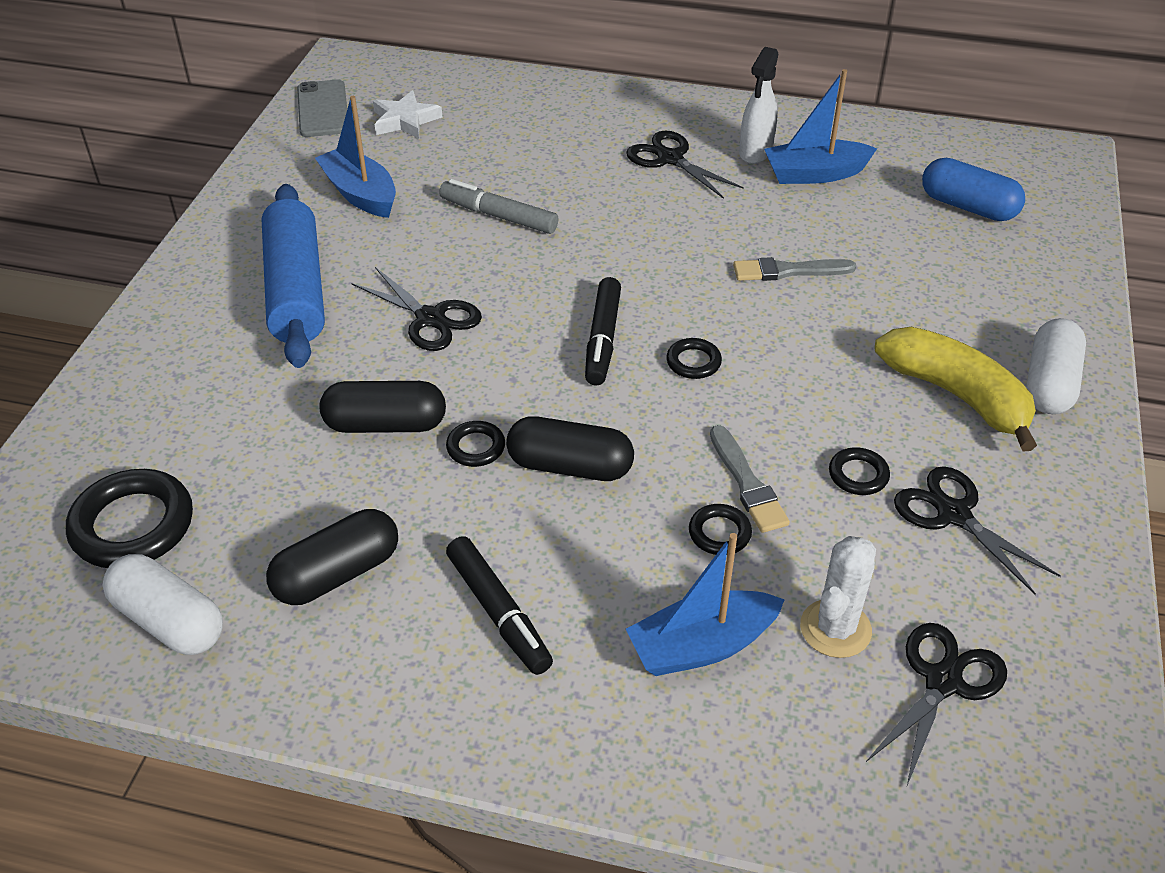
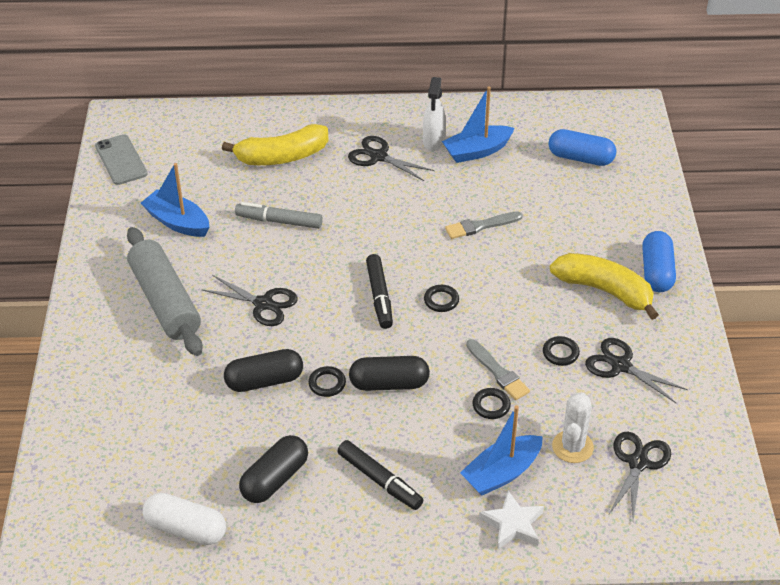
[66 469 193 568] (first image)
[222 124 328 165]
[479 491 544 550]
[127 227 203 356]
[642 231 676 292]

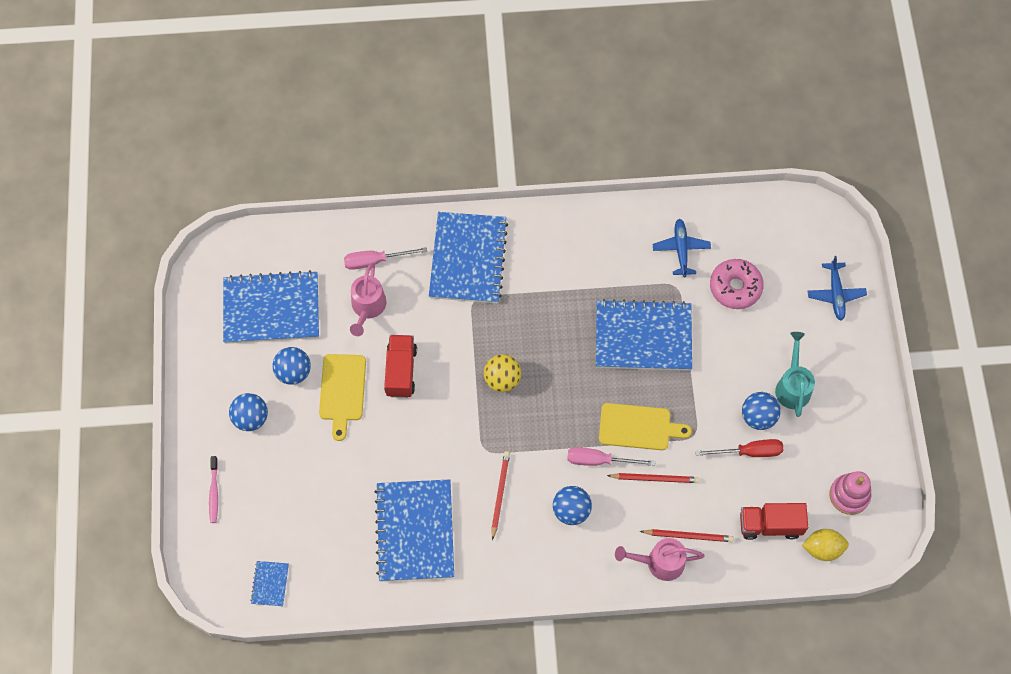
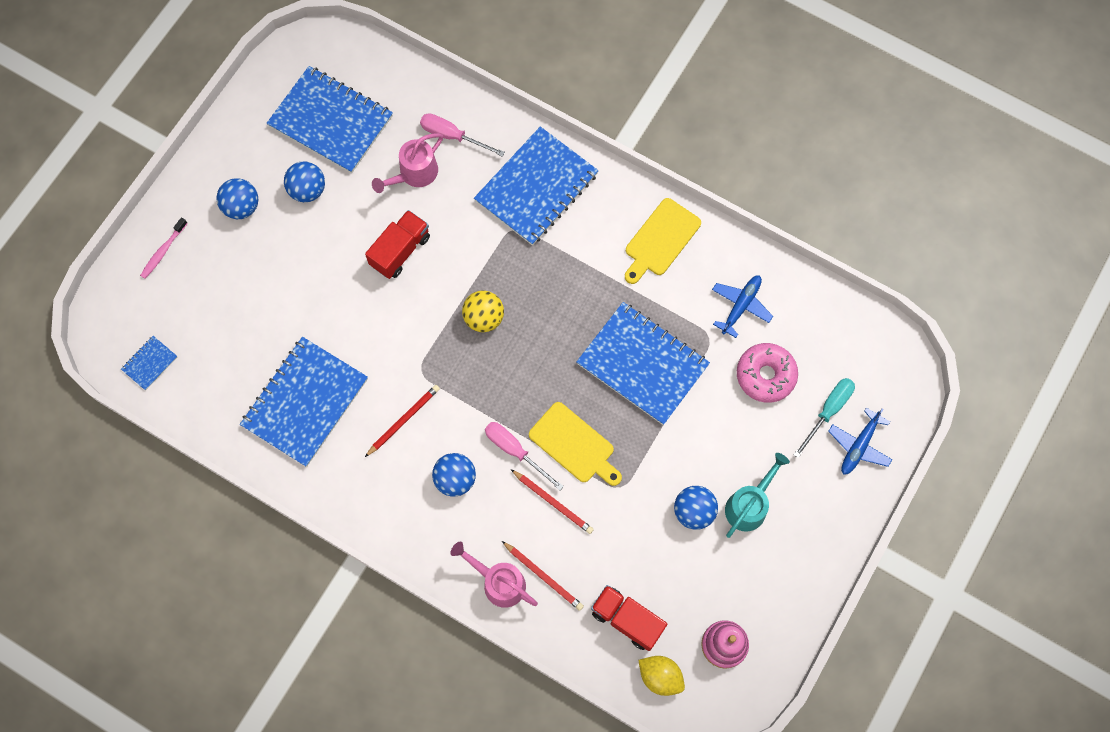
[695 439 783 457] (first image)
[793 378 855 458]
[625 198 701 284]

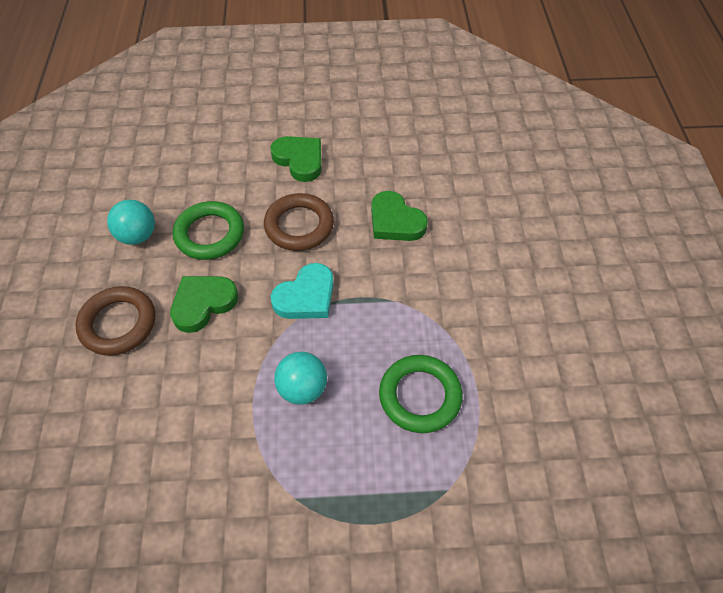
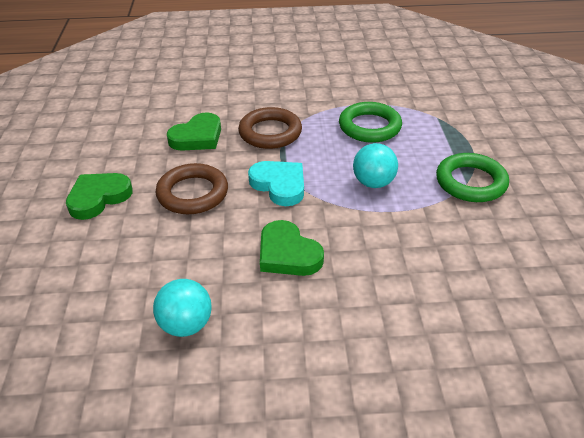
[238 107 302 149]
[436 153 509 202]

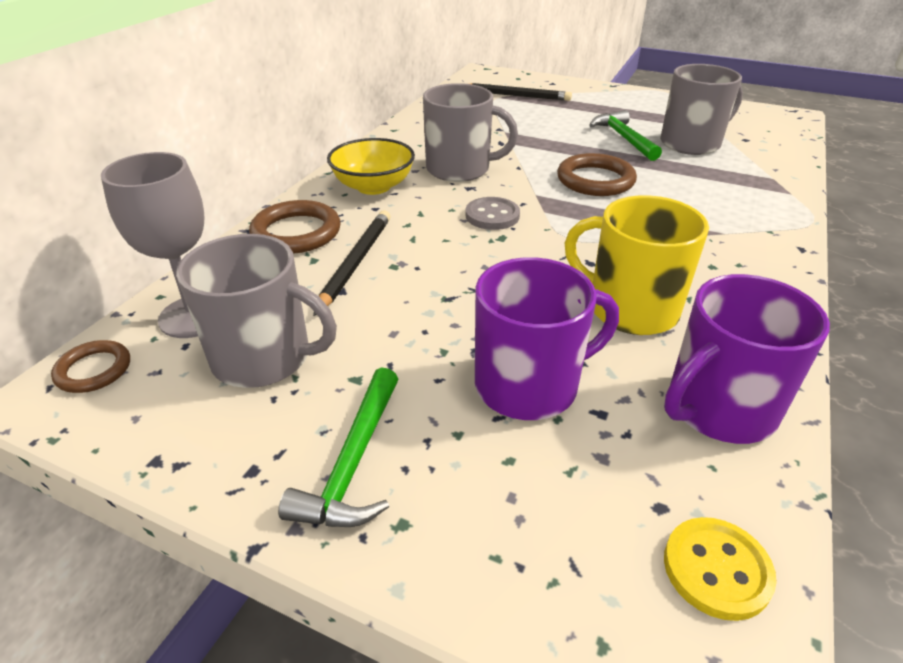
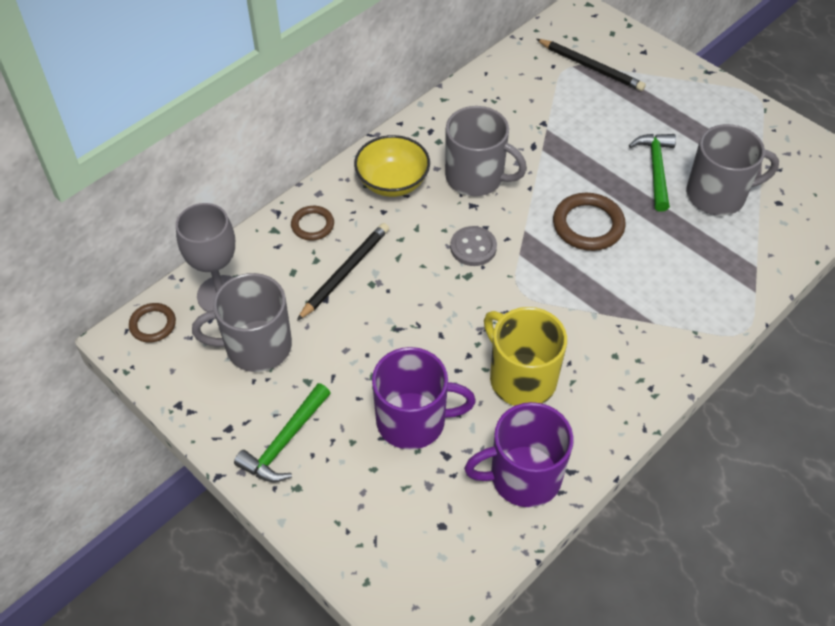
[664 517 777 621] (first image)
[192 273 292 372]
[291 206 334 241]

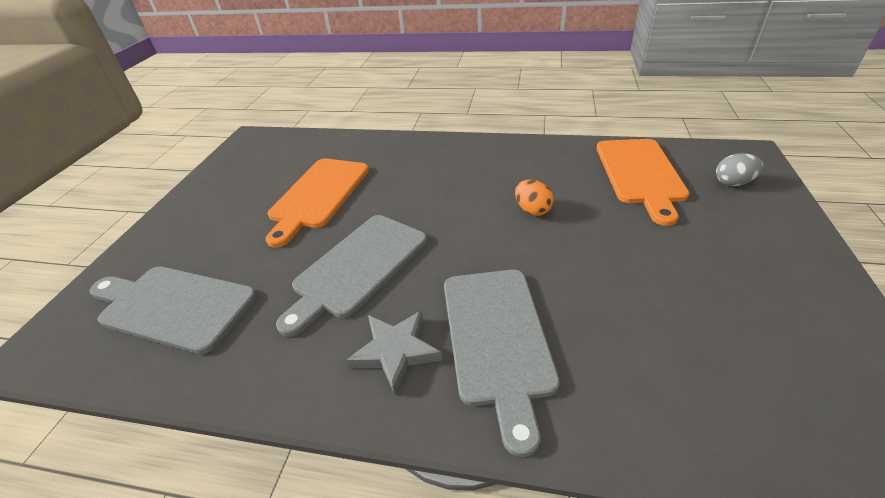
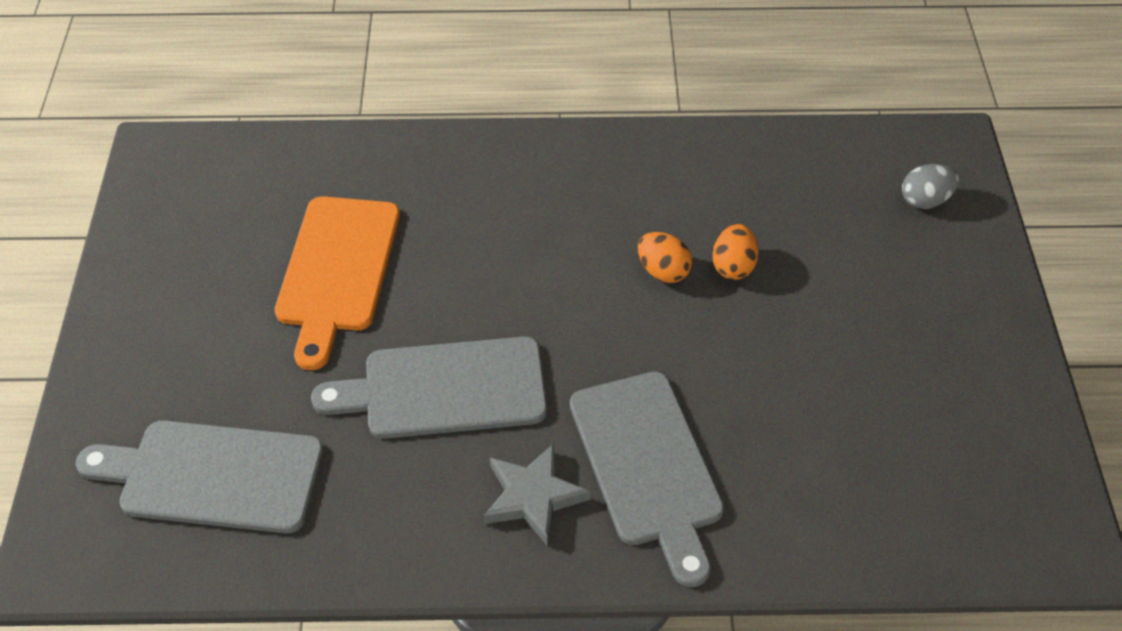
[596 139 690 226] (first image)
[712 224 759 280]
[311 336 547 439]

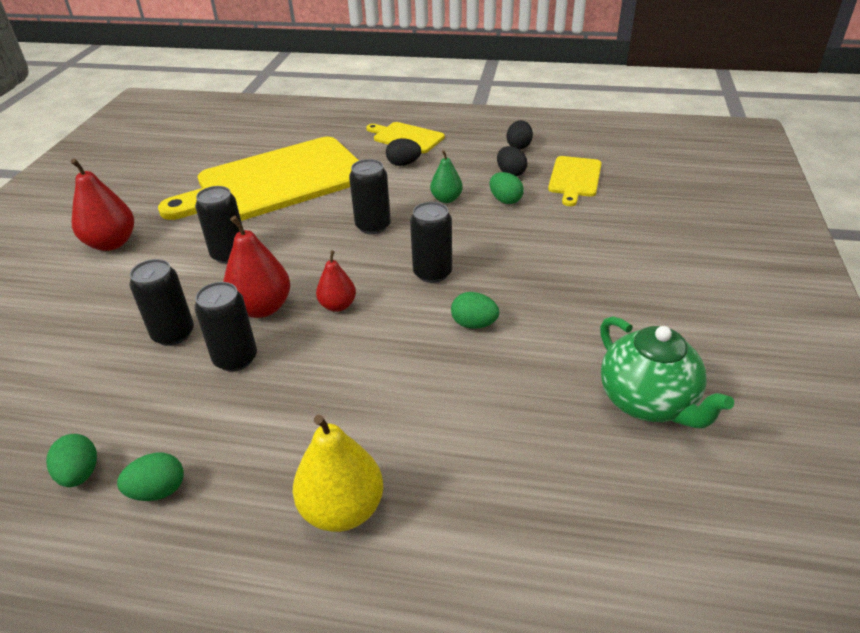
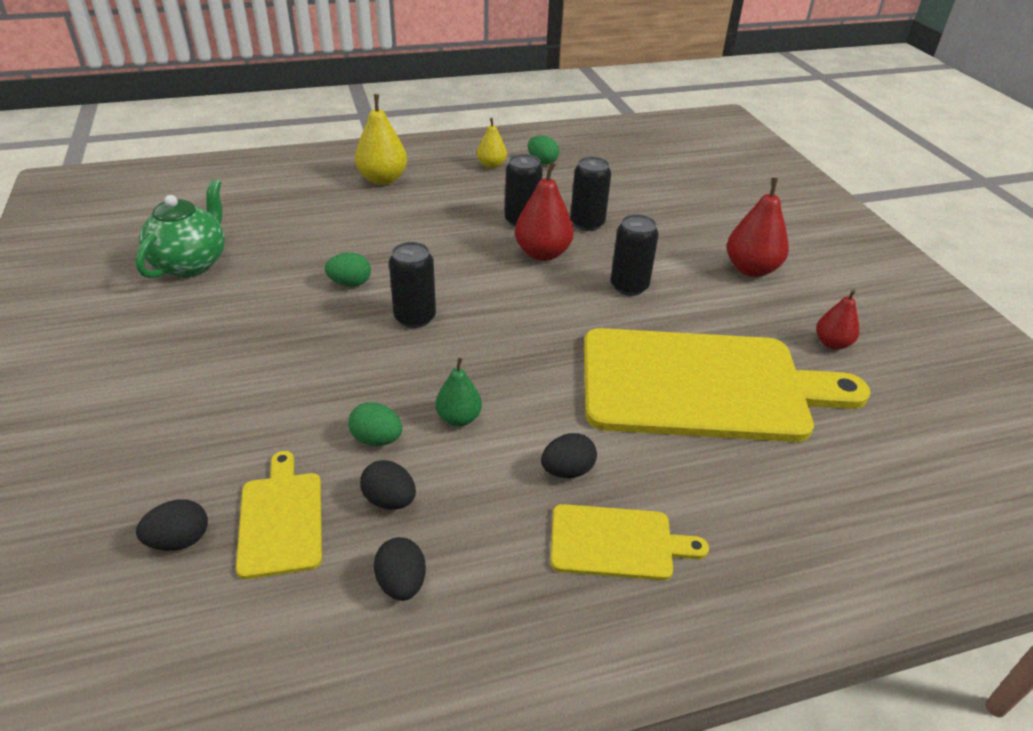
[349 159 391 234] (first image)
[136 499 208 551]
[816 289 859 350]
[477 118 507 169]
[584 328 870 442]
[135 179 225 278]

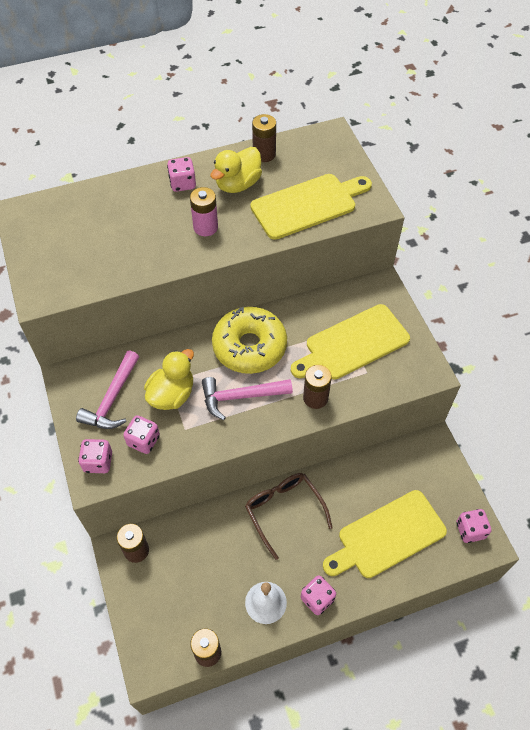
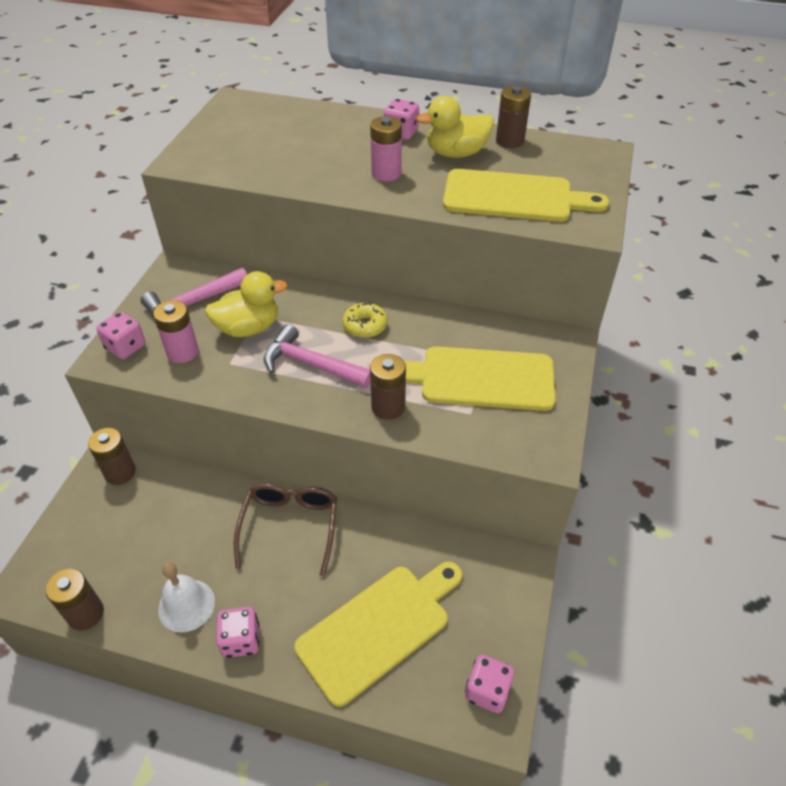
[153 300 199 363]
[294 562 462 707]
[342 302 387 338]

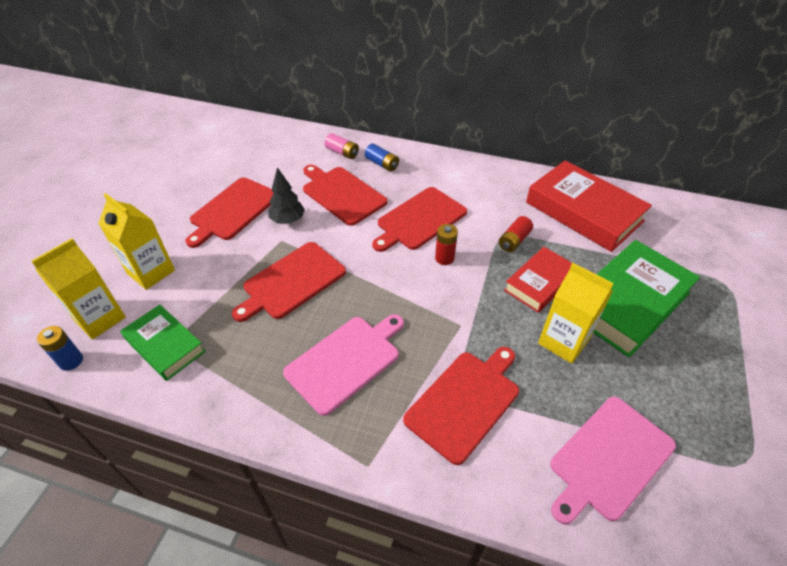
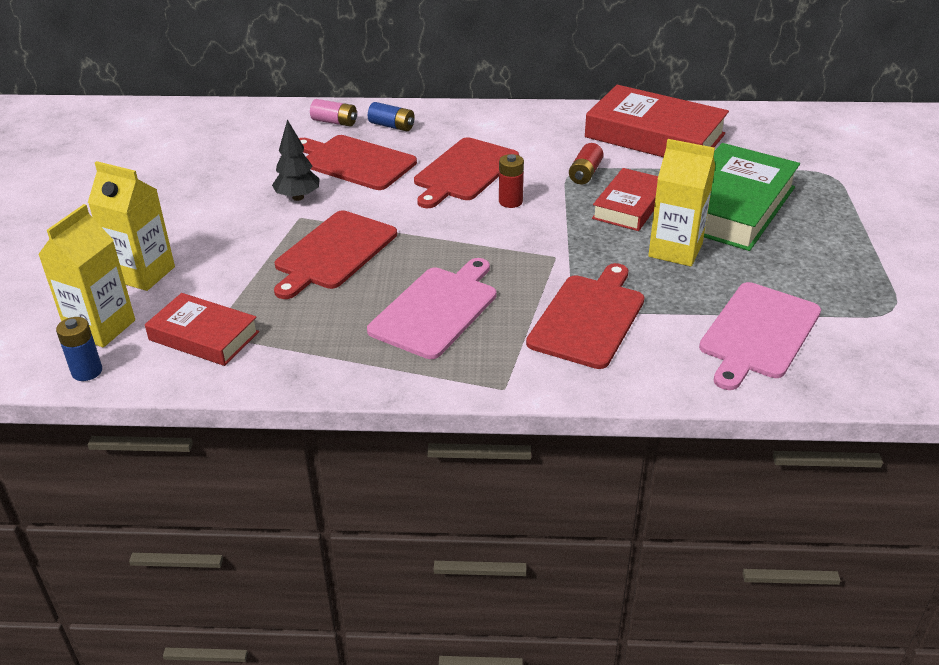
[185 177 273 248] (first image)
[145 293 259 366]

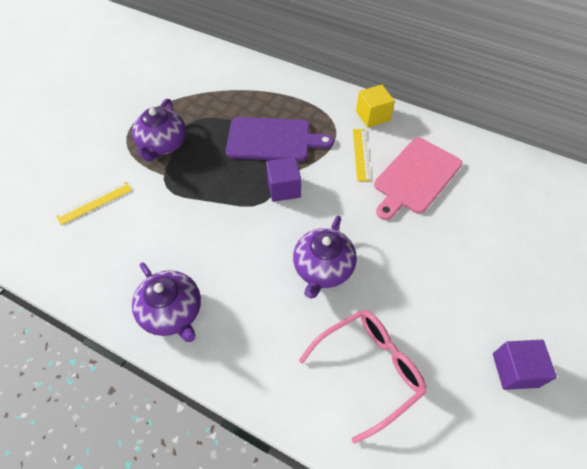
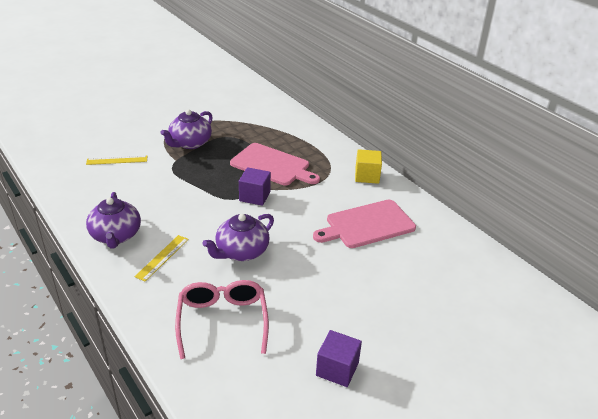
[134 235 189 282]
[230 143 320 186]
[175 280 269 359]

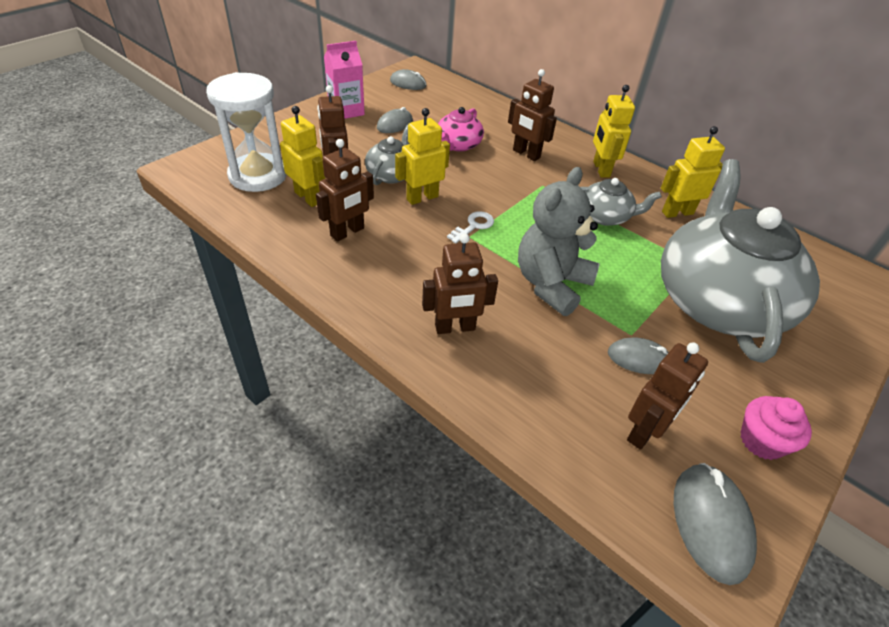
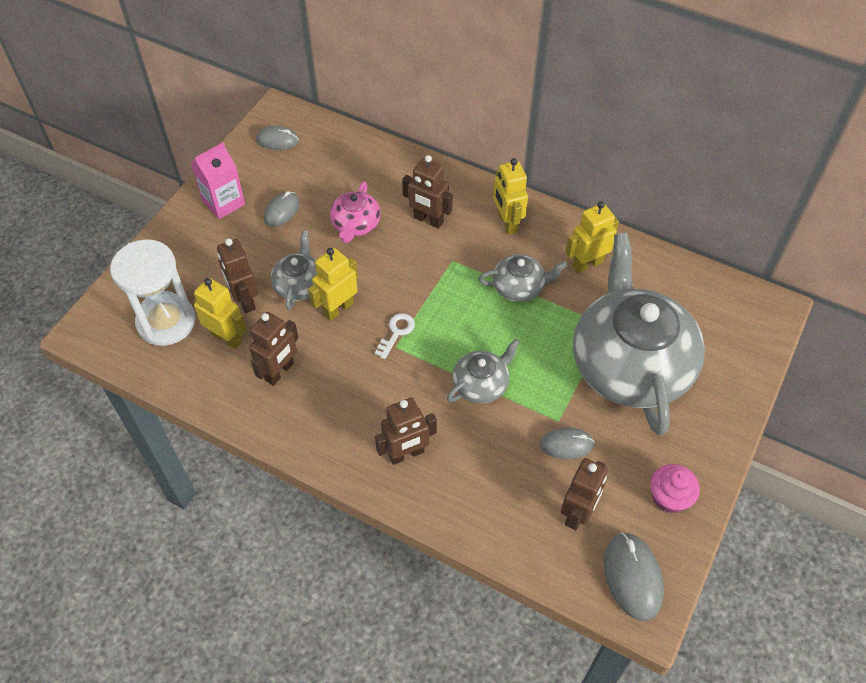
[447 339 520 404]

